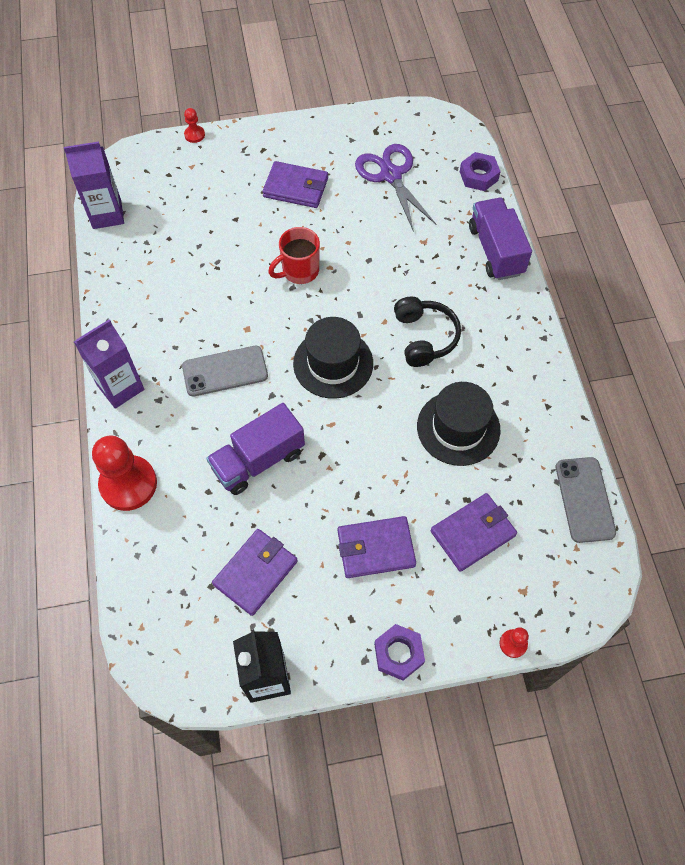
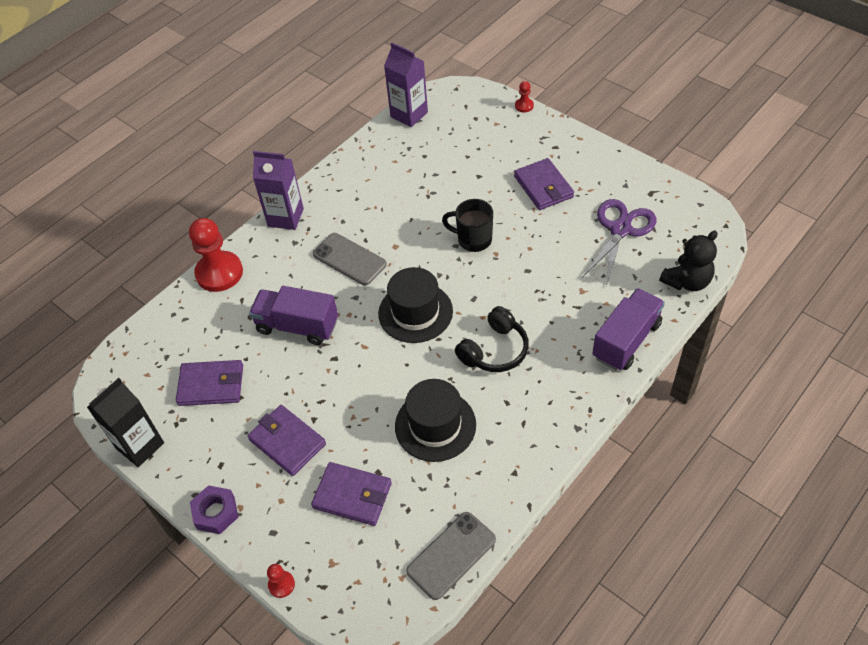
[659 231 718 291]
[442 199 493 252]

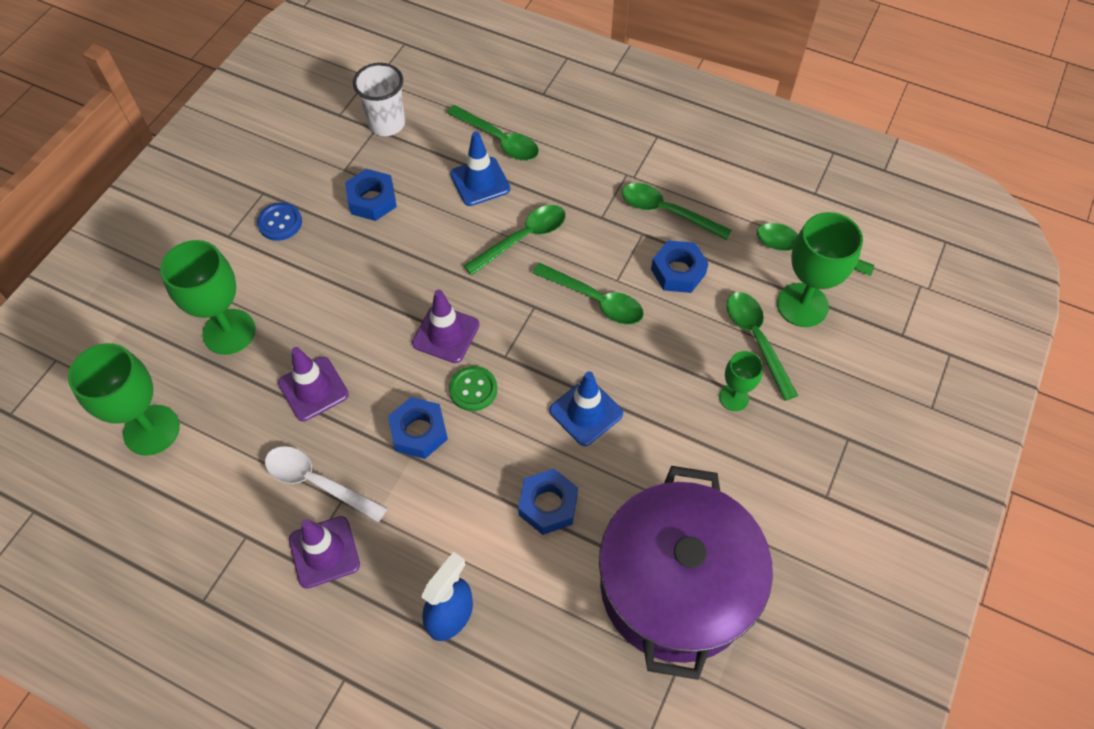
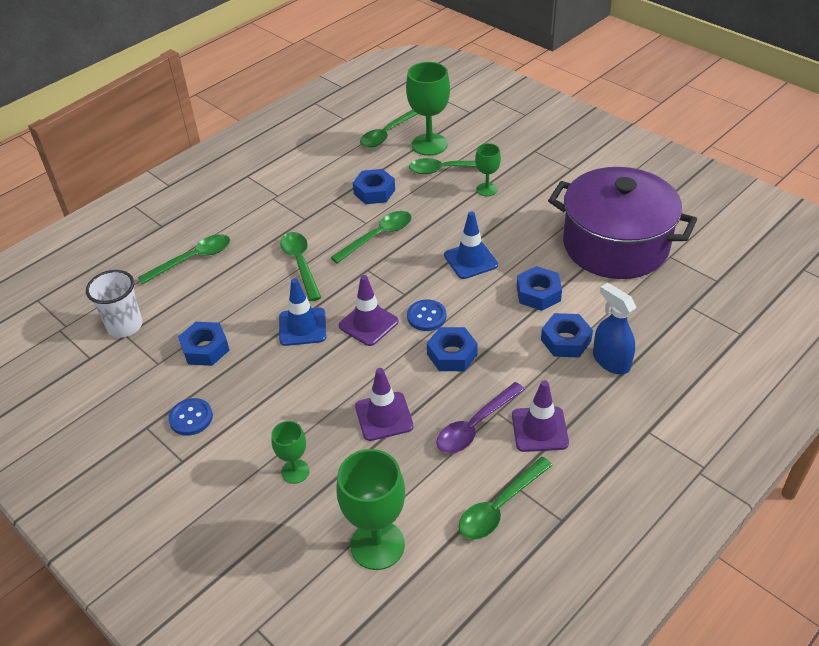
[541 313 593 358]
[279 278 326 346]
[459 457 553 540]
[436 382 525 454]
[407 299 447 331]
[271 421 310 484]

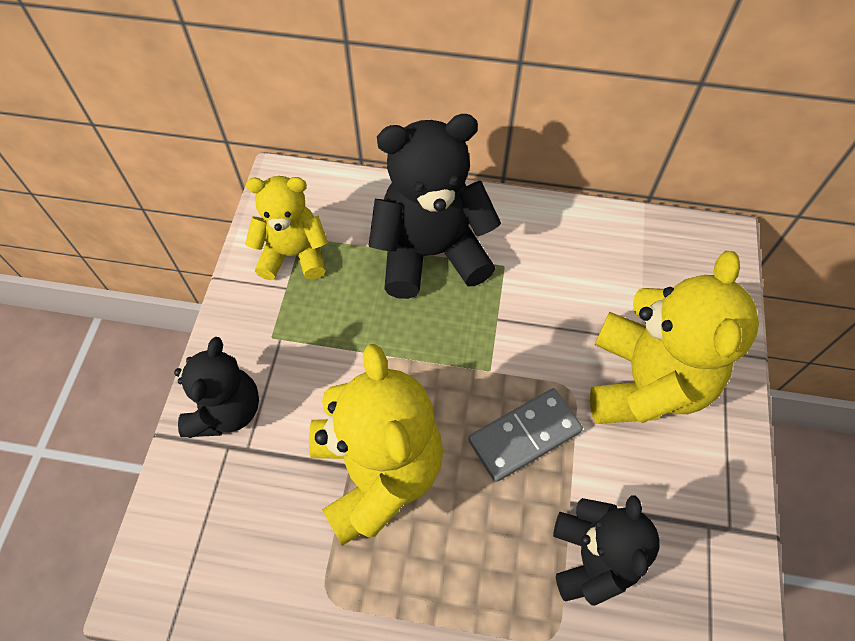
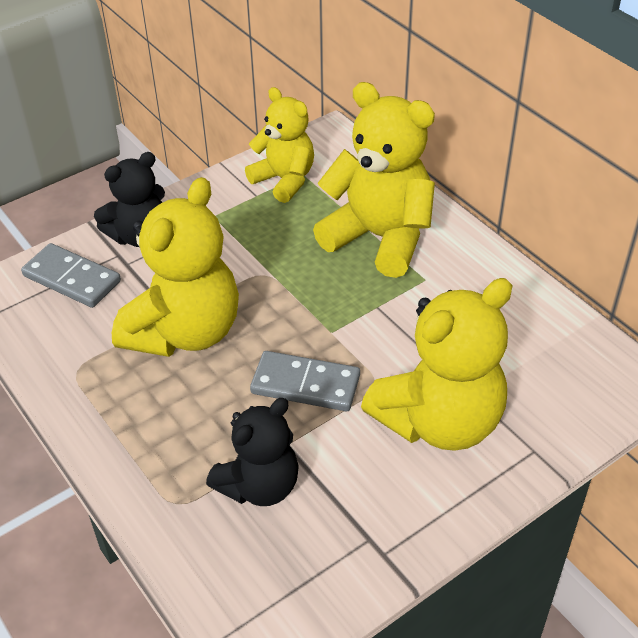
[21 243 121 308]
[313 82 435 278]

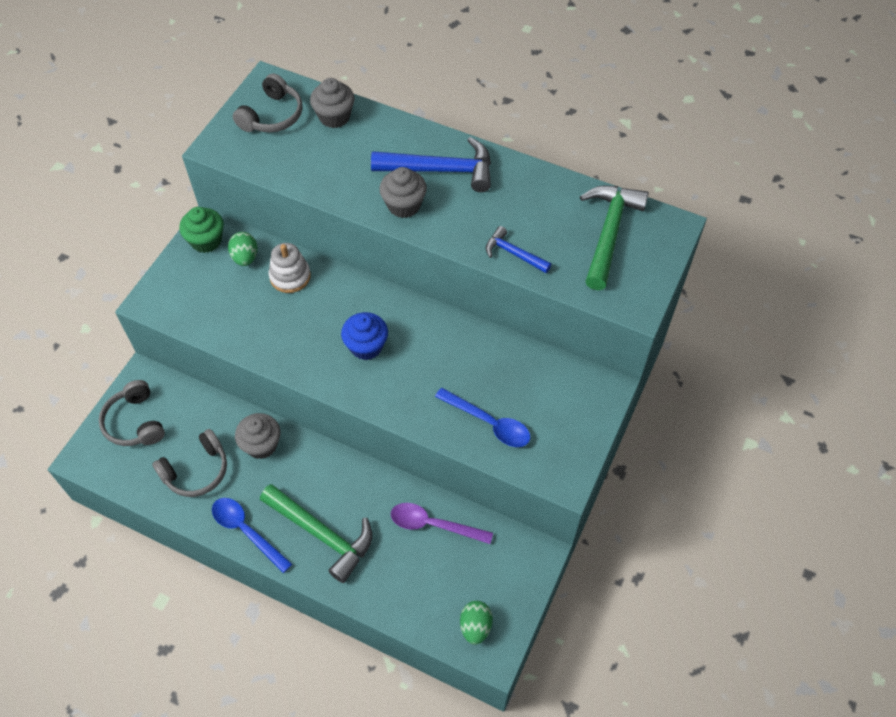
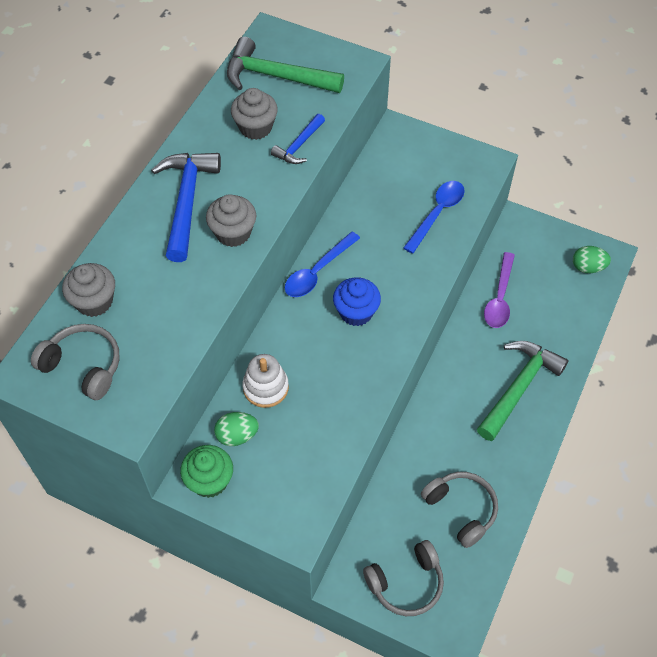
[285 232 360 297]
[231 88 278 140]

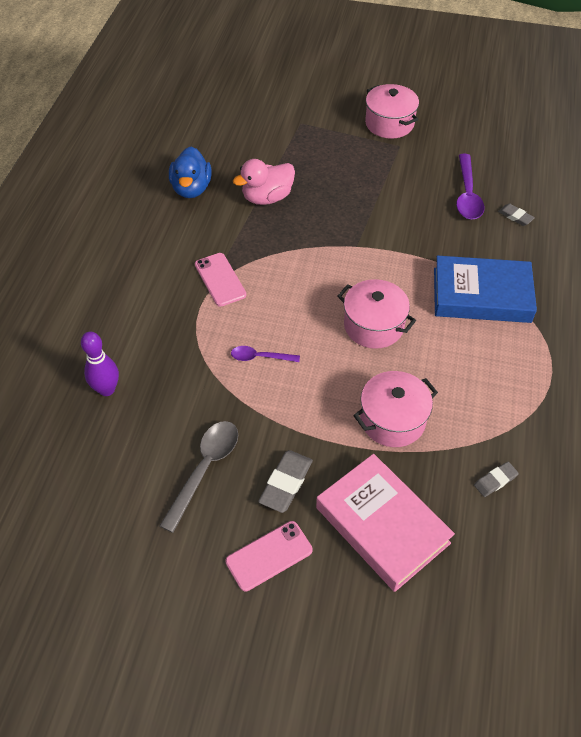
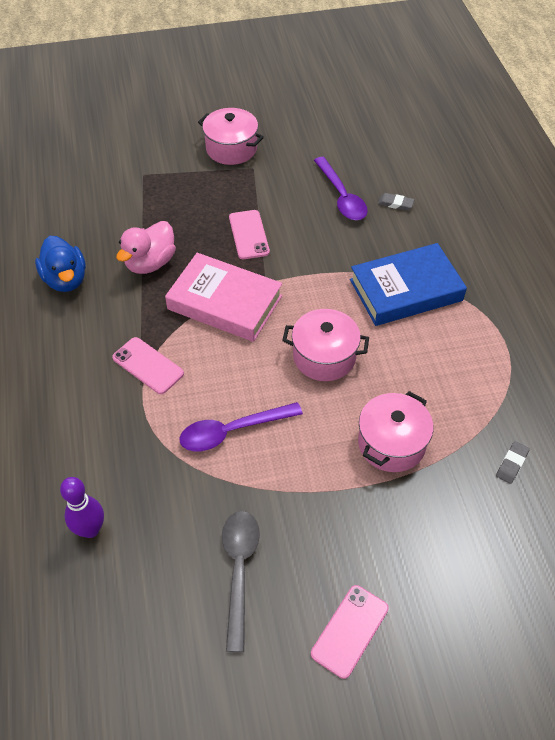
[258 450 313 513] (first image)
[229 210 270 259]
[165 253 282 342]
[179 402 303 451]

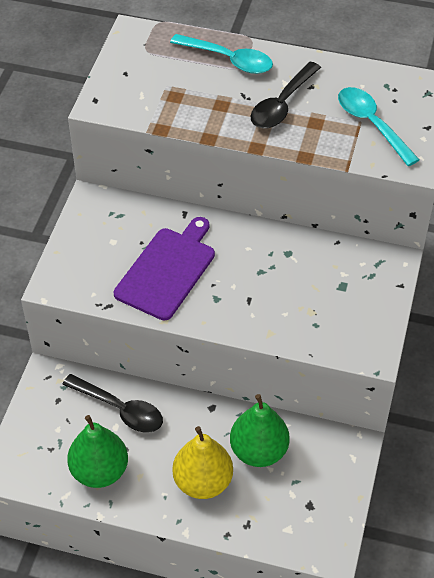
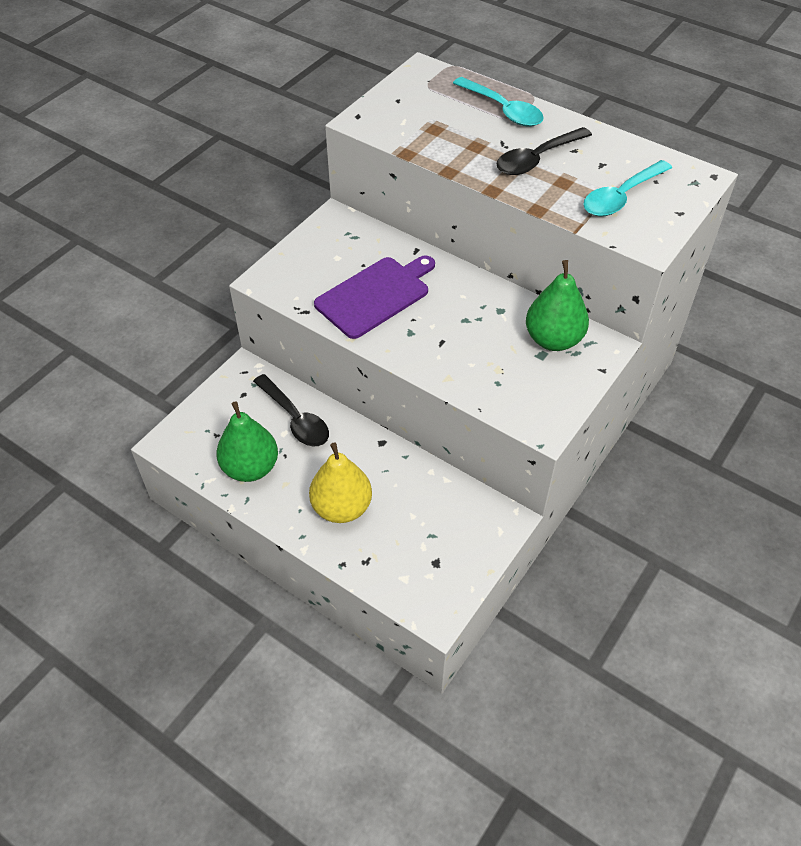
[526 260 589 351]
[583 160 672 217]

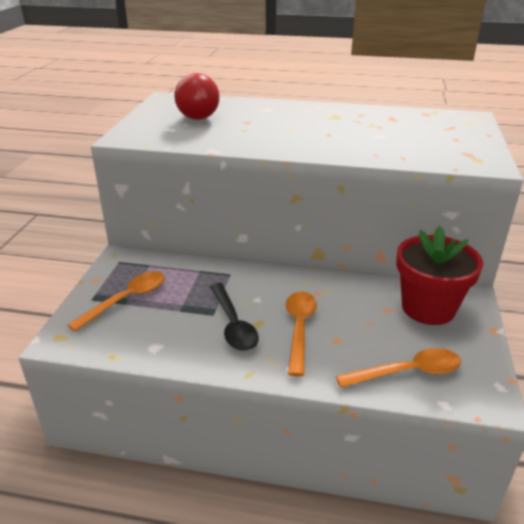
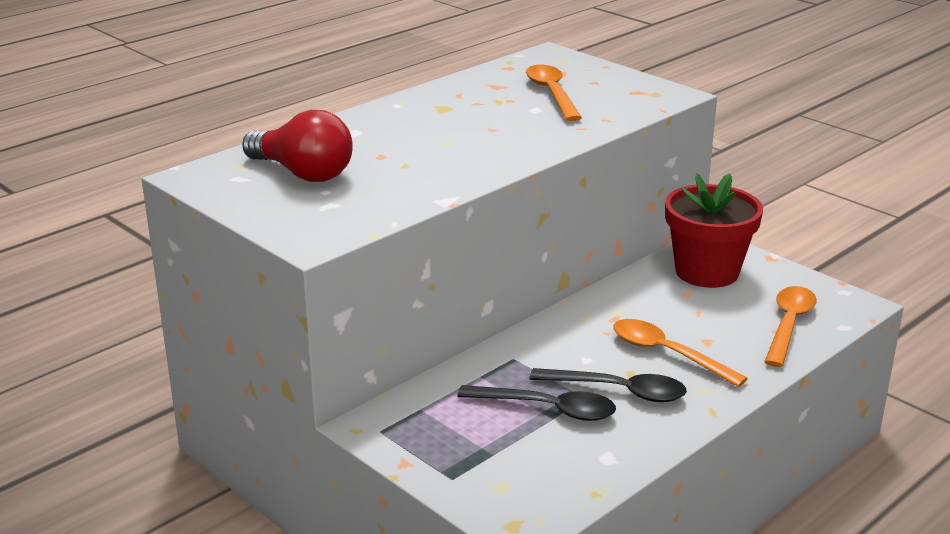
[457 385 616 421]
[526 65 582 121]

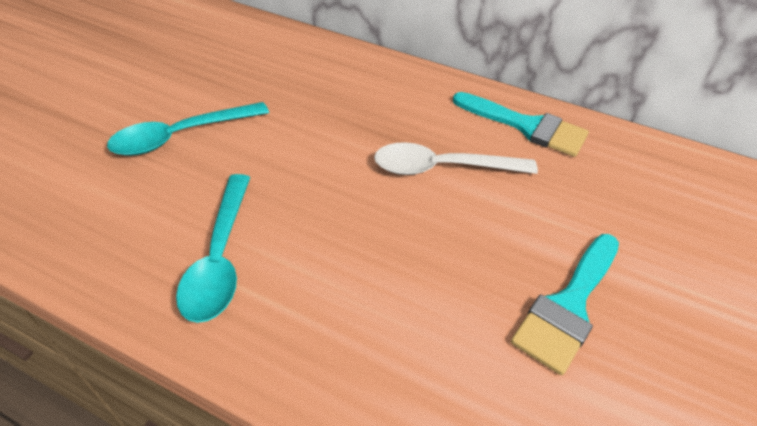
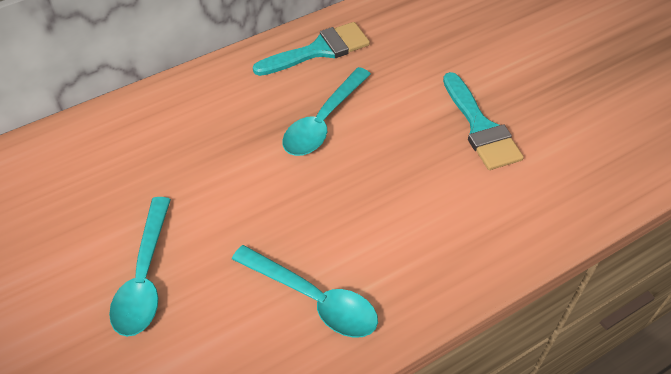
[282 67 371 156]

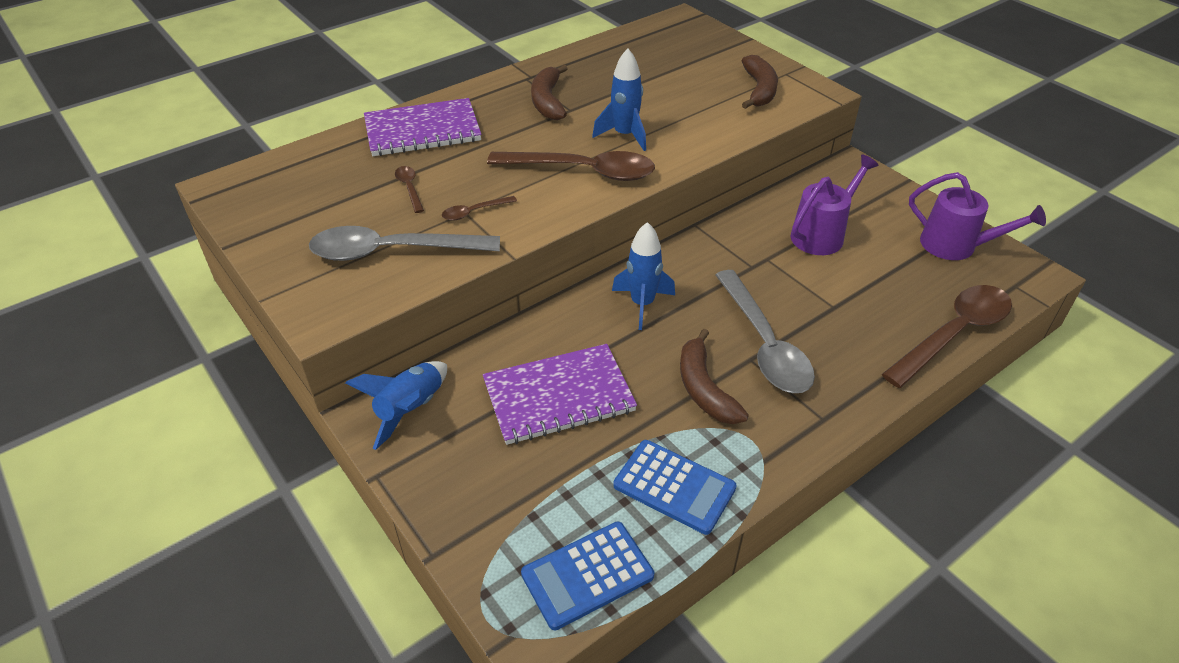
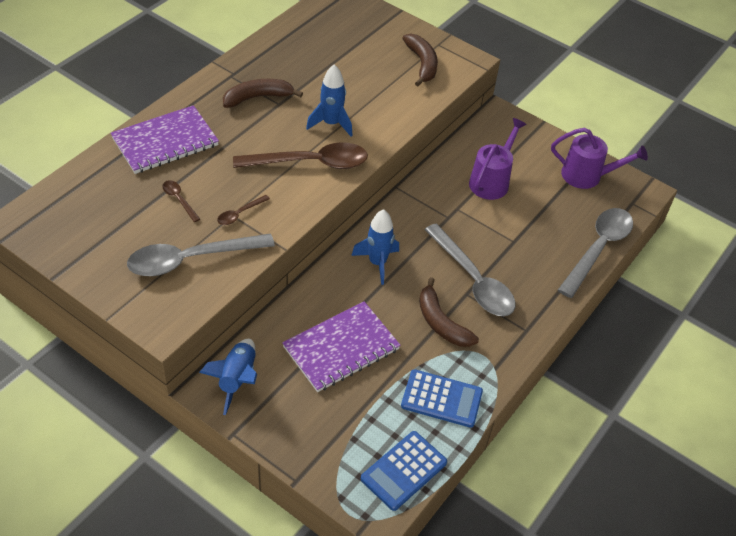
[558 208 633 298]
[223 79 303 108]

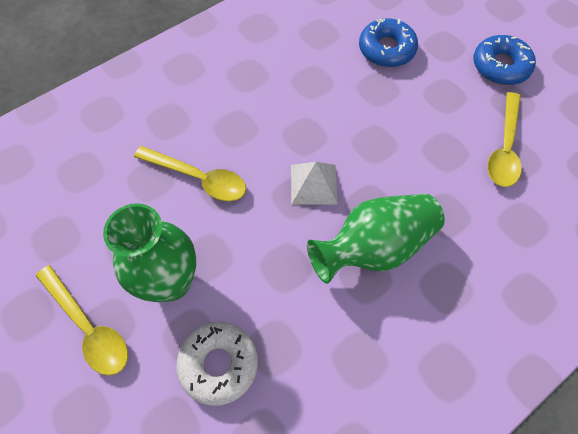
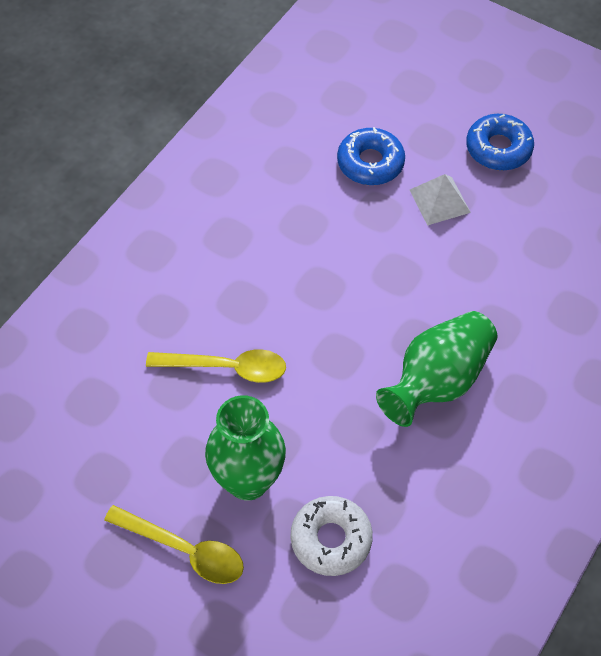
[487 92 521 187] (first image)
[410 174 471 226]

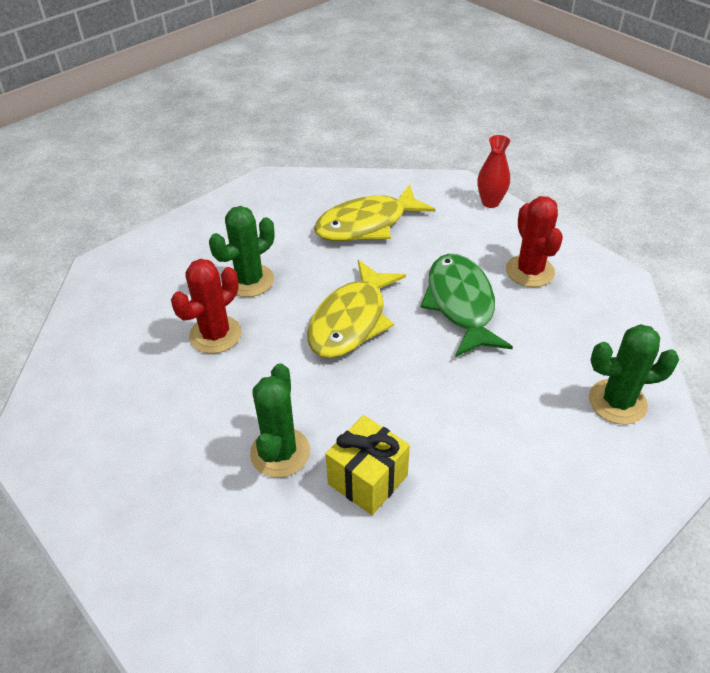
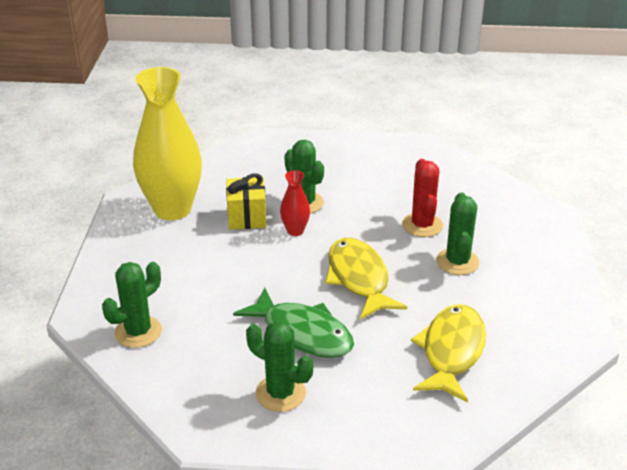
[133 67 202 220]
[280 170 310 236]
[246 321 313 412]

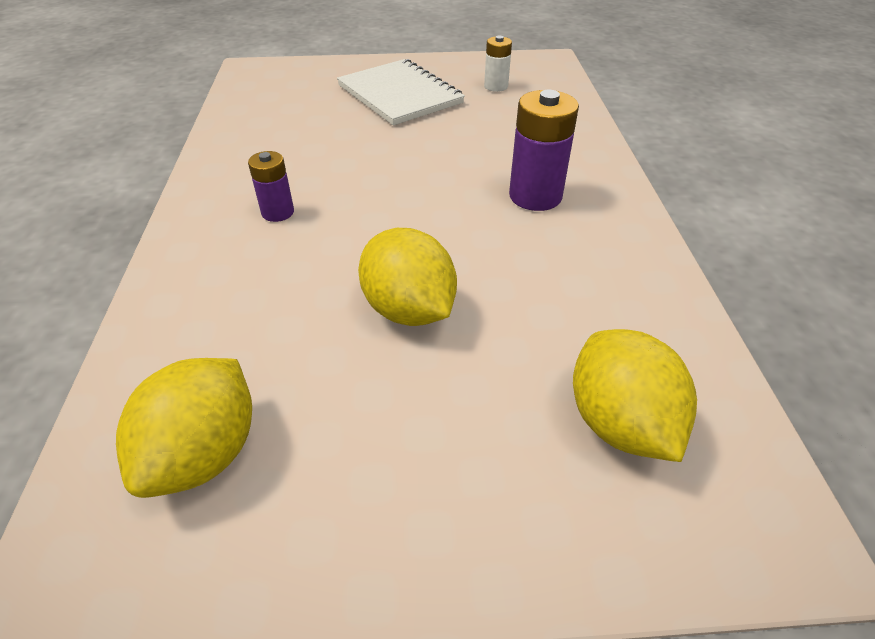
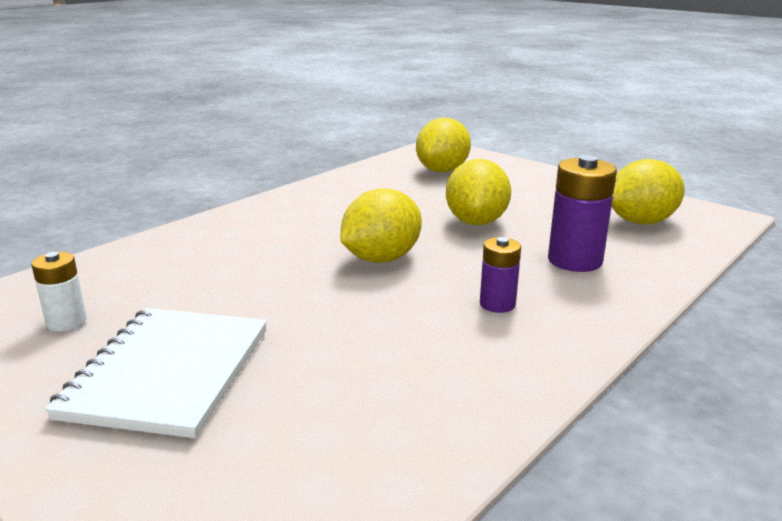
[340 188 422 263]
[548 155 617 272]

